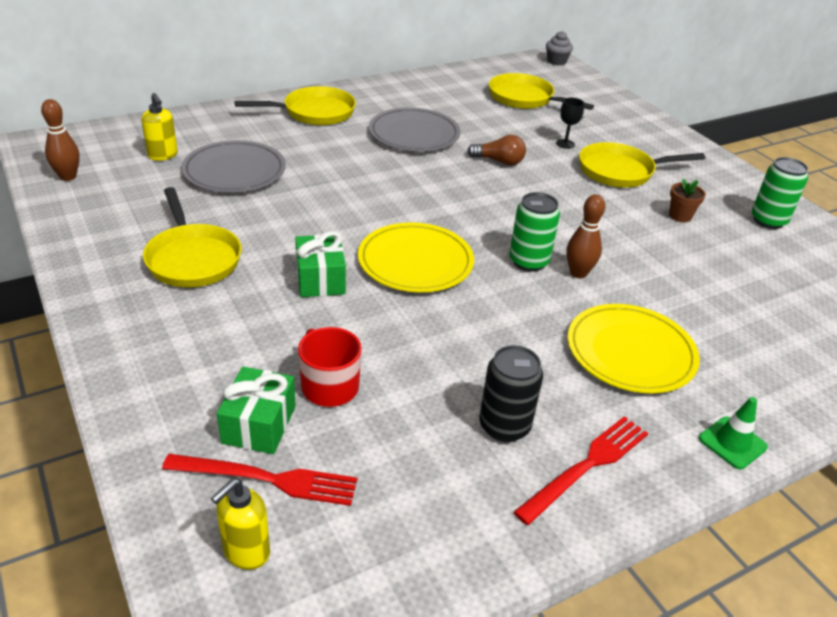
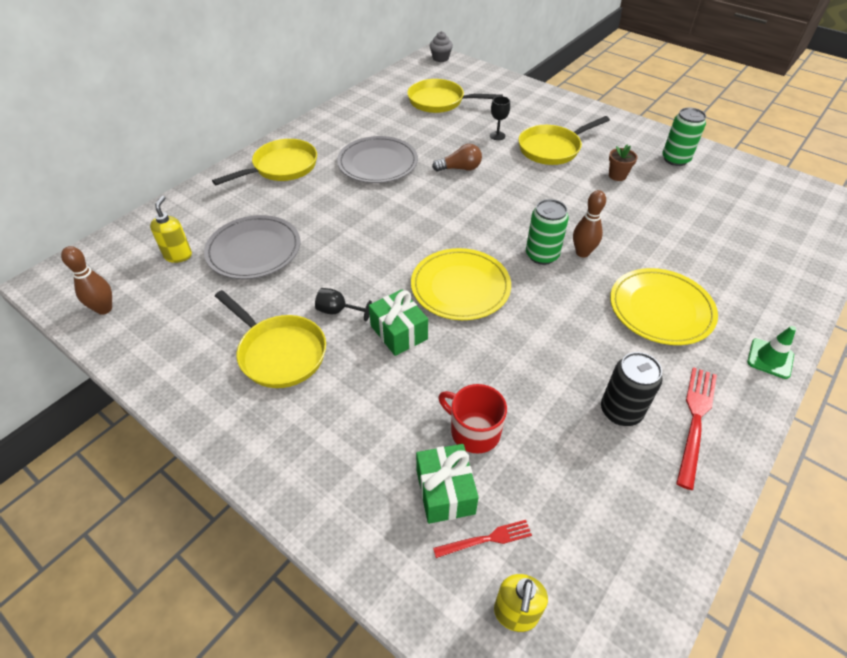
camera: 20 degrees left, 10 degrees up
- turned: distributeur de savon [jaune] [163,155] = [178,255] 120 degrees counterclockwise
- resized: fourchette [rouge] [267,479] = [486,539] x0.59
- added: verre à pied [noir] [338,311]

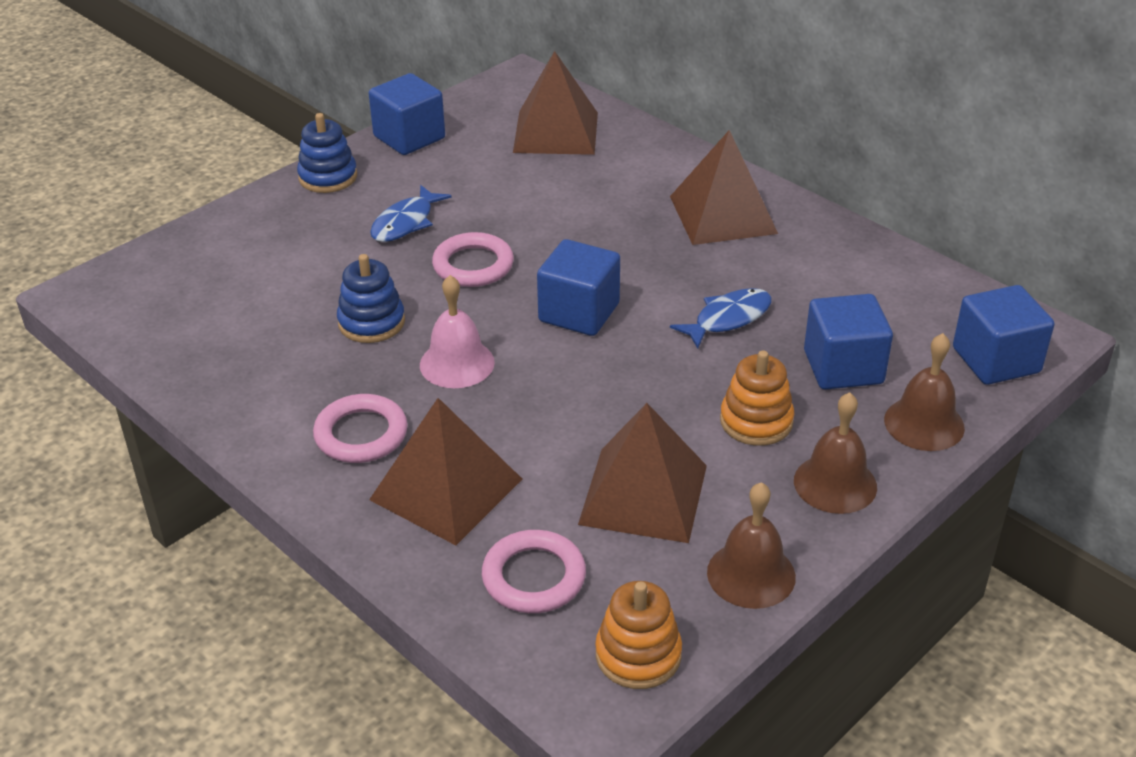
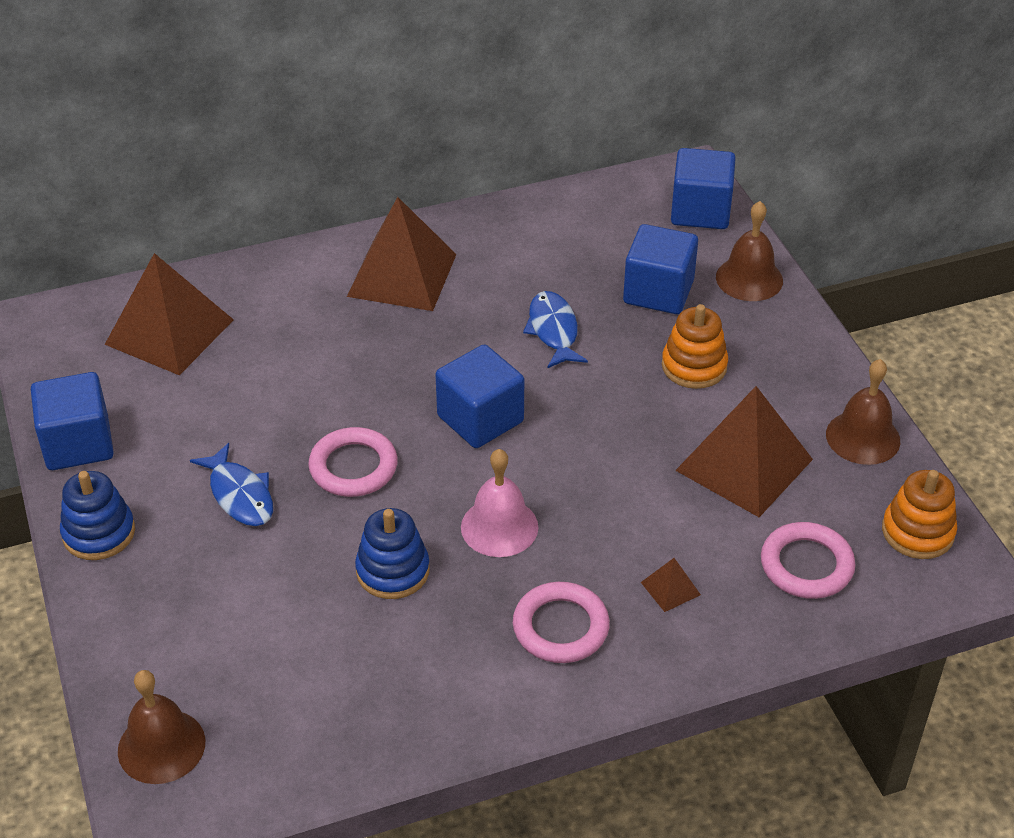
camera: 65 degrees left, 5 degrees up
- moved: cloche [marron] [835,483] to [161,746]
- resized: pyramide [marron] [446,489] = [670,588] x0.41

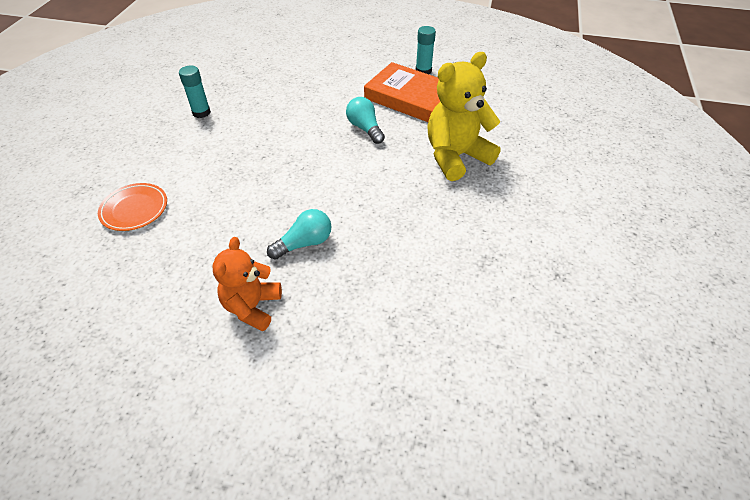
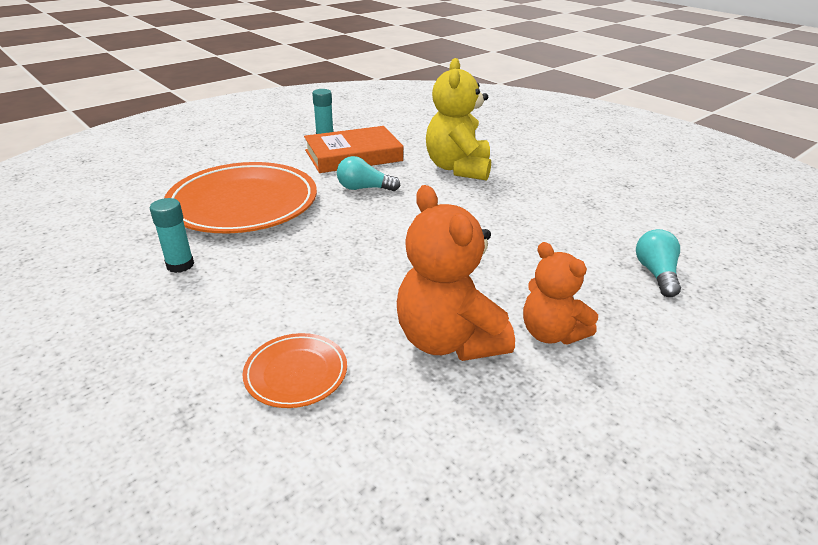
camera: 55 degrees left, 15 degrees down
- moved: ampoule [turquoise] [304,243] to [656,273]
- added: assiette [orange] [243,204]
- added: ours en peluche [orange] [448,340]

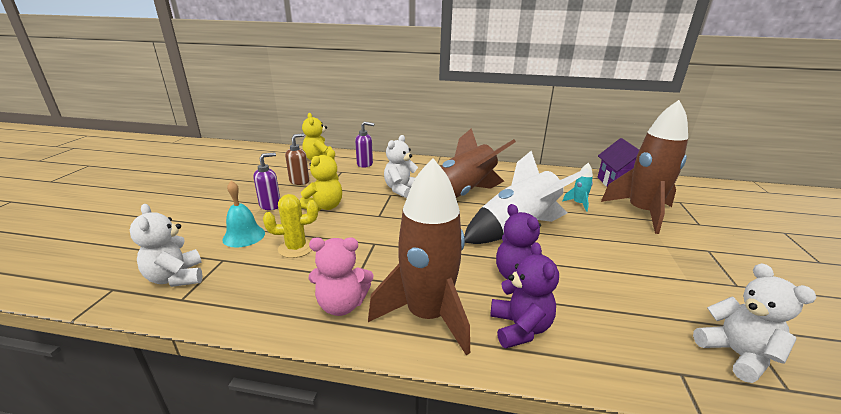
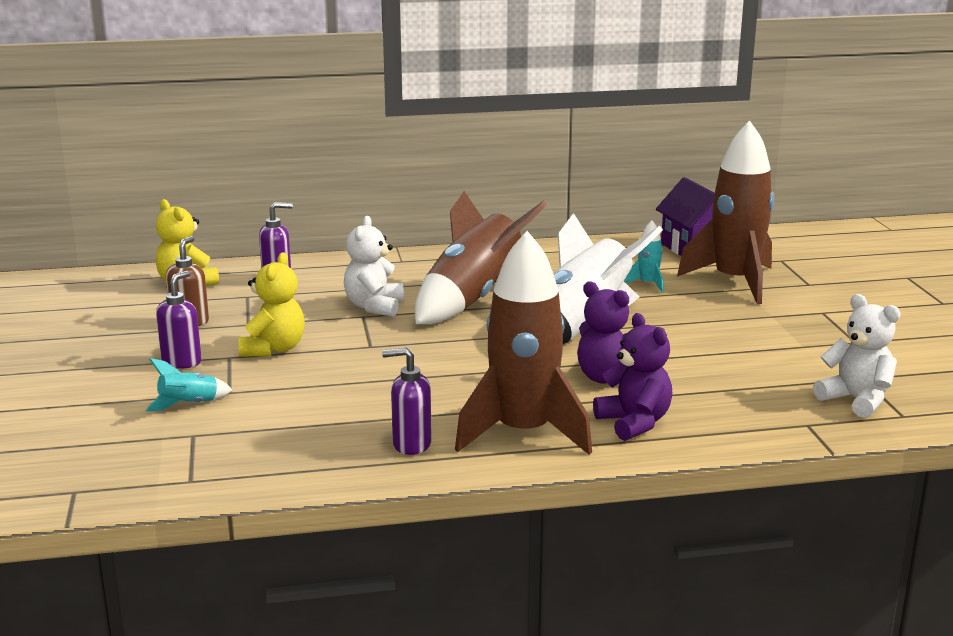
camera: 20 degrees left, 5 degrees down
- replaced: cloche [turquoise] [244,236] to fusée [turquoise] [189,405]
- removed: cactus [jaune] [296,248]
- removed: ours en peluche [blanc] [176,278]
- replaced: ours en peluche [rose] [342,305] to distributeur de savon [violet] [411,444]

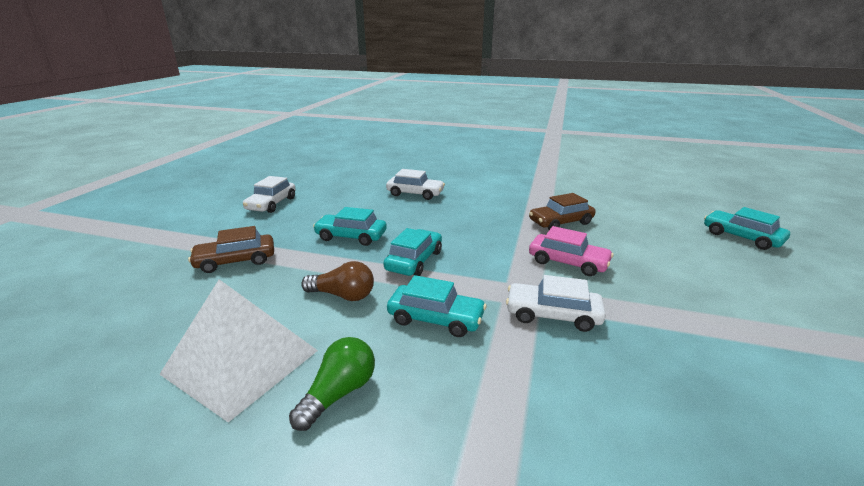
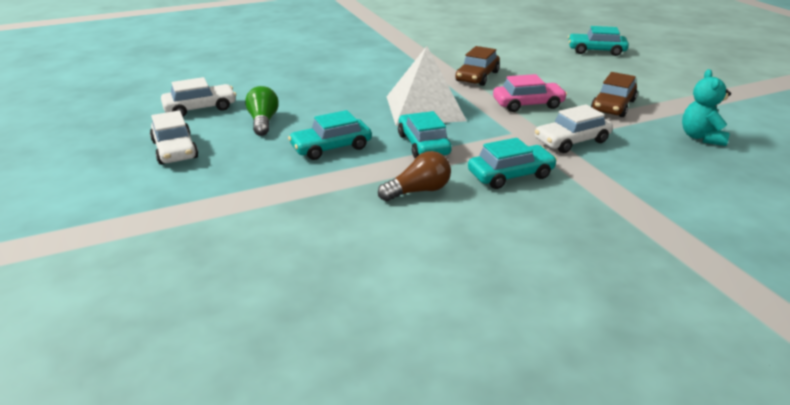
camera: 40 degrees left, 5 degrees up
- moved: voiture [blanc] [415,194] to [200,108]
- moved: voiture [marron] [236,261] to [613,106]
- moved: pyramide [blanc] [241,362] to [425,108]
- moved: ampoule [vert] [339,393] to [263,122]
- added: ours en peluche [turquoise] [701,137]

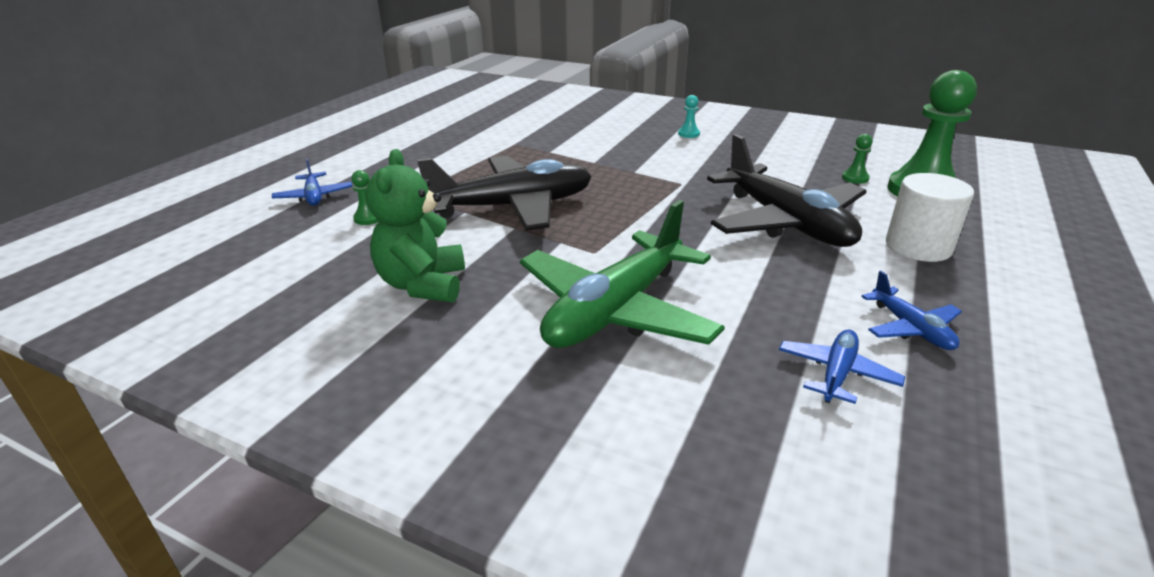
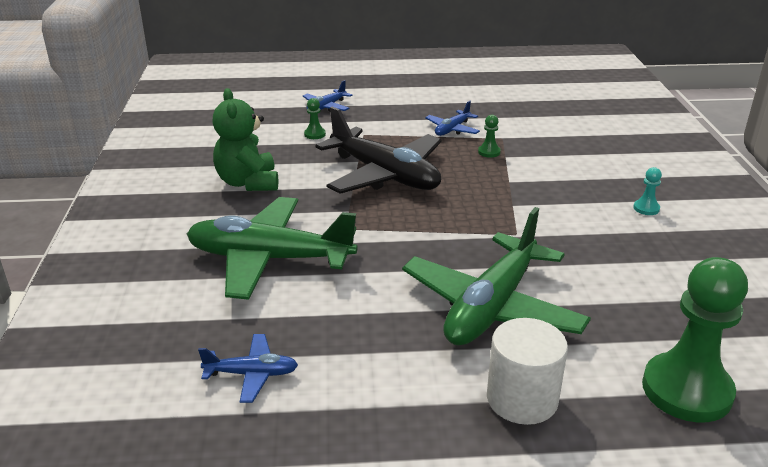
camera: 60 degrees right, 0 degrees up
- recoloured: avion [noir] [786,223] to avion [vert] [492,307]
- moved: pion [vert] [855,178] to [489,152]
- turned: ours en peluche [vert] [423,285] = [248,183] 75 degrees counterclockwise
- moved: avion [bleu] [911,328] to [452,129]

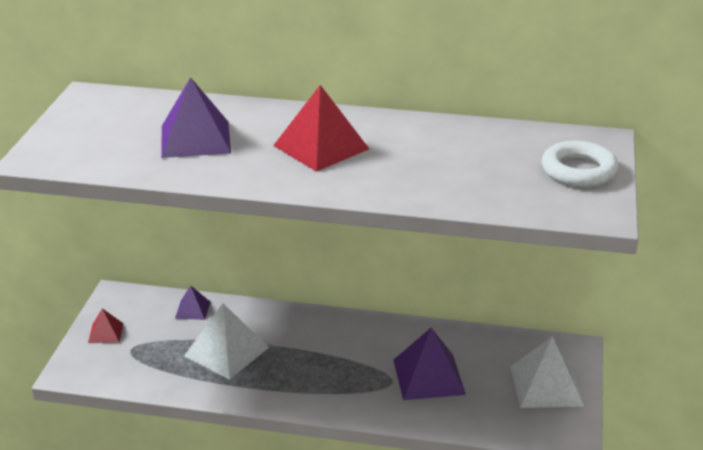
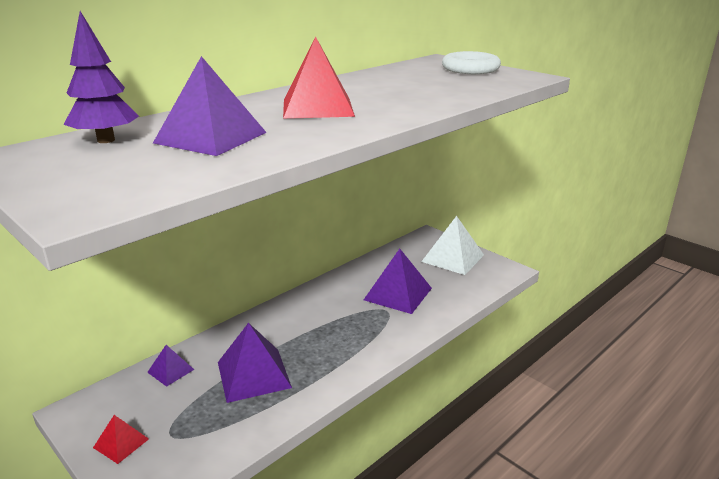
camera: 55 degrees left, 5 degrees down
- recoloured: pyramide [blanc] [226,352] to pyramide [violet] [254,374]
- added: arbre [violet] [106,140]

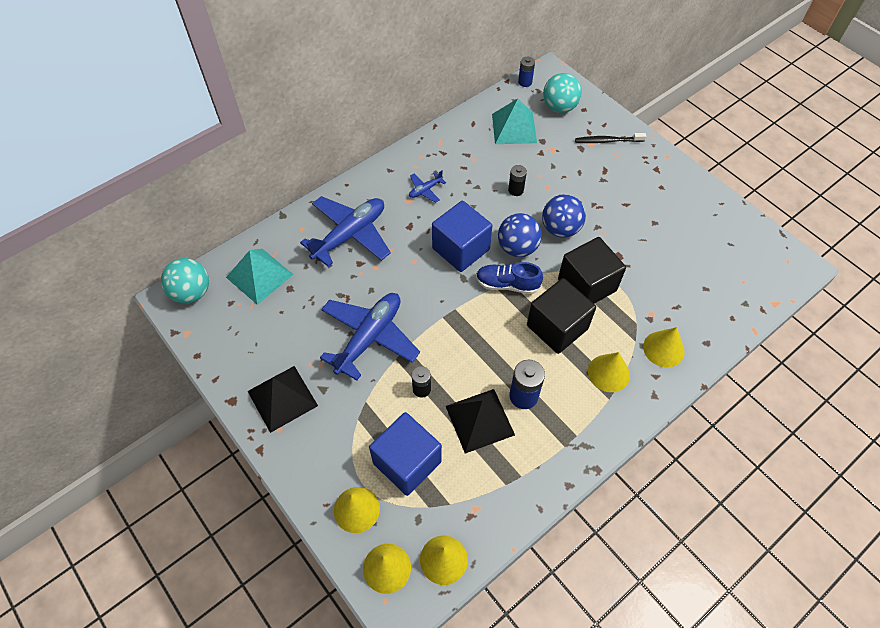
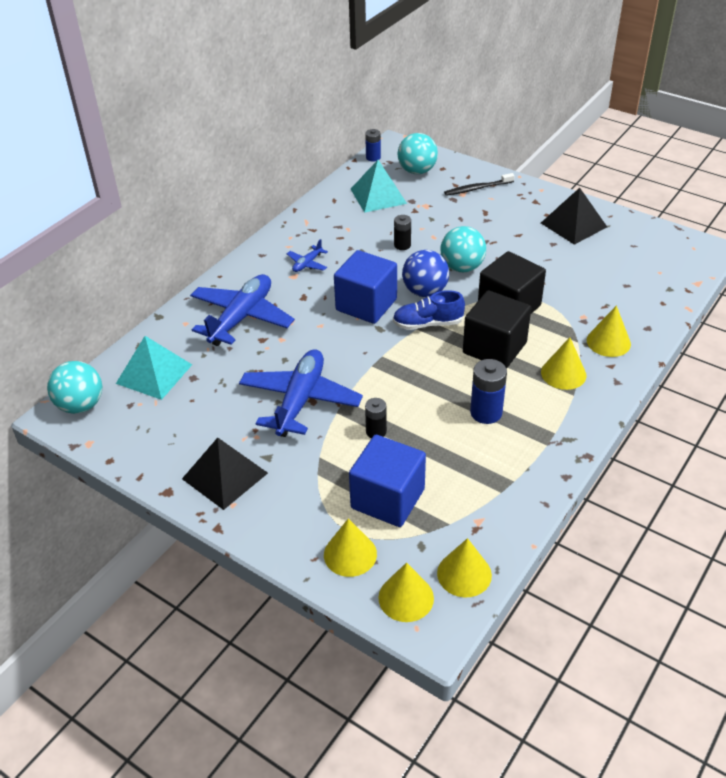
camera: 15 degrees left, 15 degrees down
- recoloured: balle [bleu] [560,229] to balle [turquoise] [462,267]
- moved: pyramide [noir] [479,420] to [573,224]

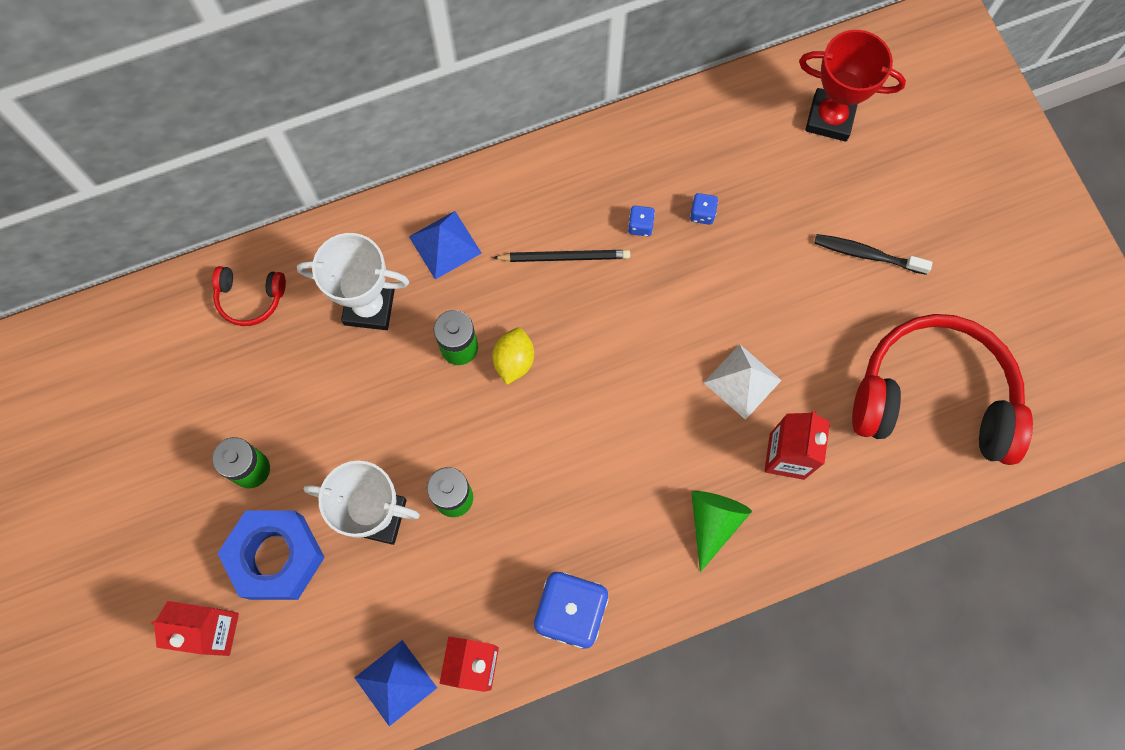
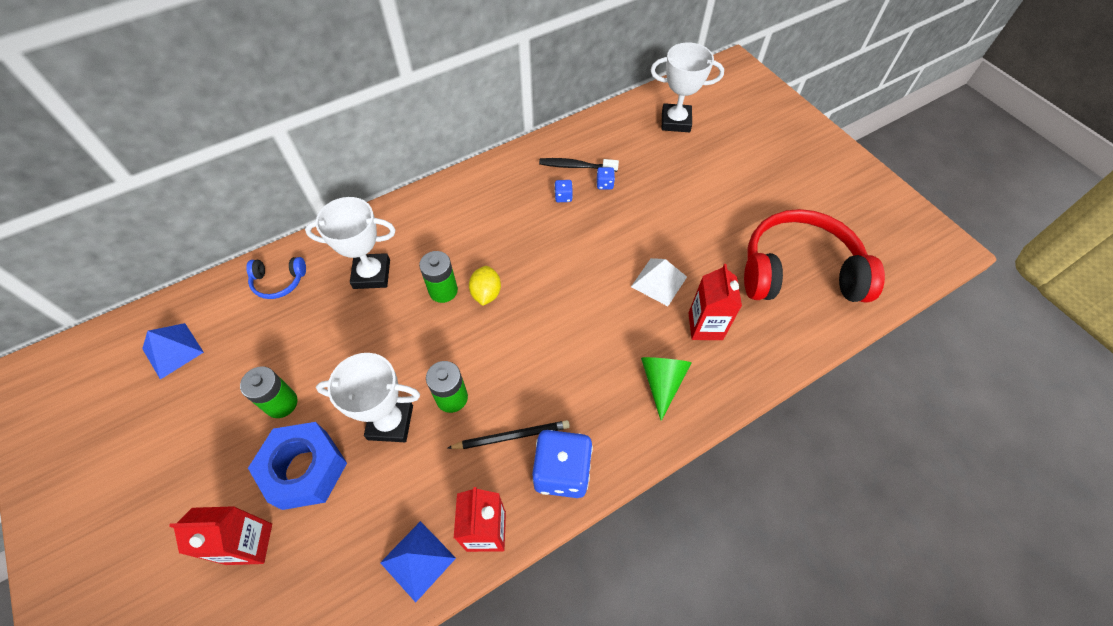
camera: 10 degrees left, 15 degrees down
- recoloured: trophée [rouge] [830,118] to trophée [blanc] [675,121]
- moved: pyramide [bleu] [445,245] to [173,350]
- moved: brosse à dents [noir] [866,254] to [576,166]
- moved: crayon [noir] [564,257] to [511,436]
- recoloured: casque audio [rouge] [250,298] to casque audio [bleu] [279,281]

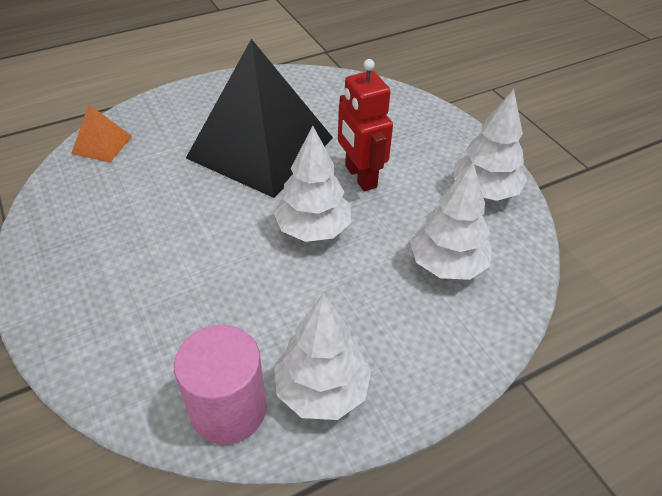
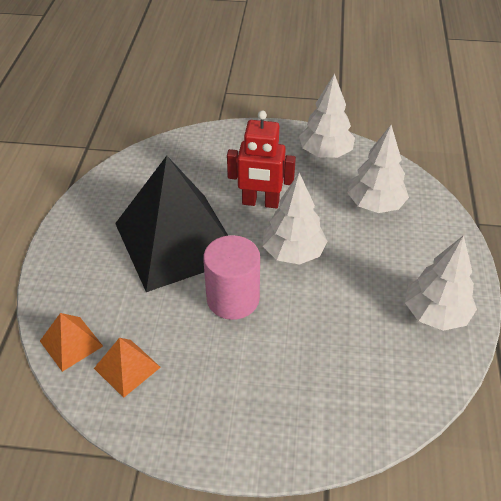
camera: 55 degrees left, 0 degrees up
- moved: cylindre [rose] [228,409] to [233,299]
- added: pyramide [orange] [127,367]

